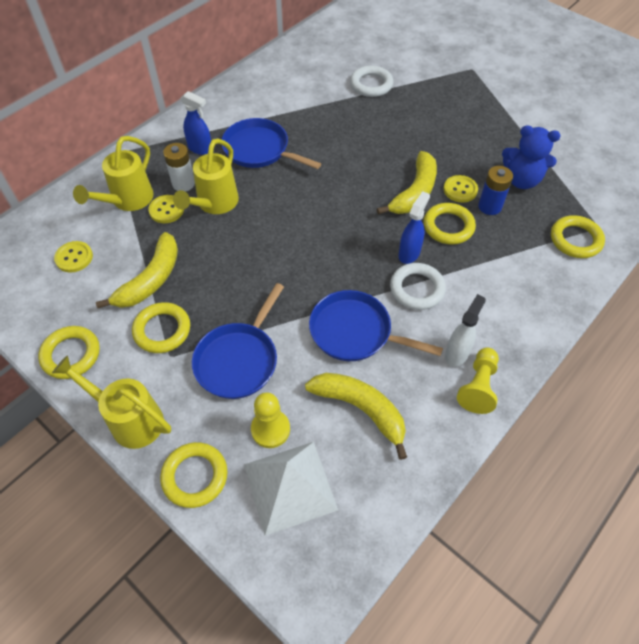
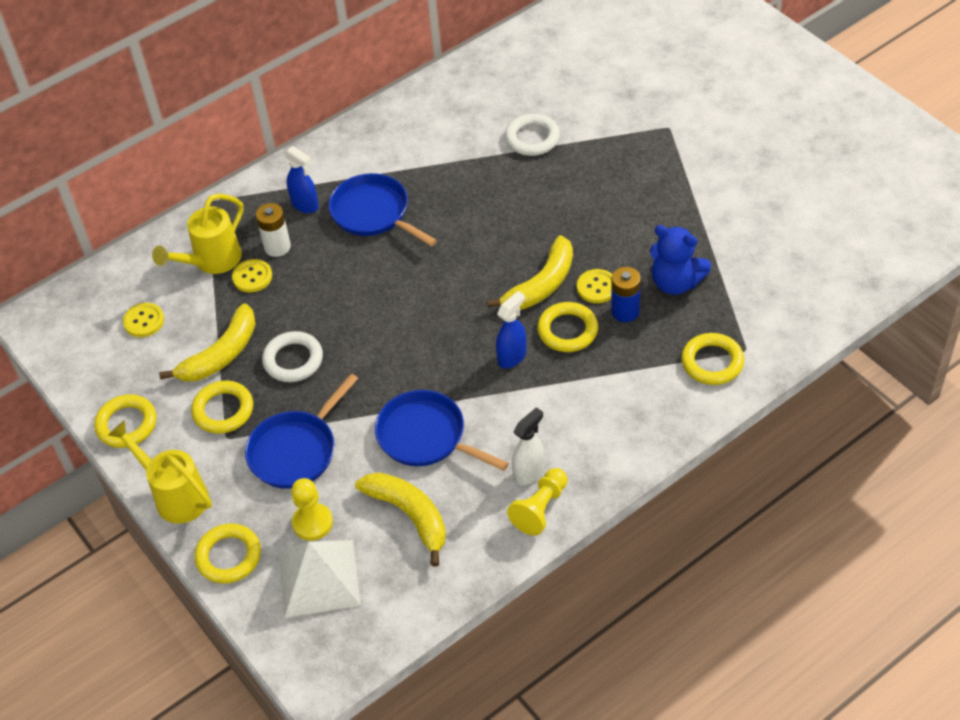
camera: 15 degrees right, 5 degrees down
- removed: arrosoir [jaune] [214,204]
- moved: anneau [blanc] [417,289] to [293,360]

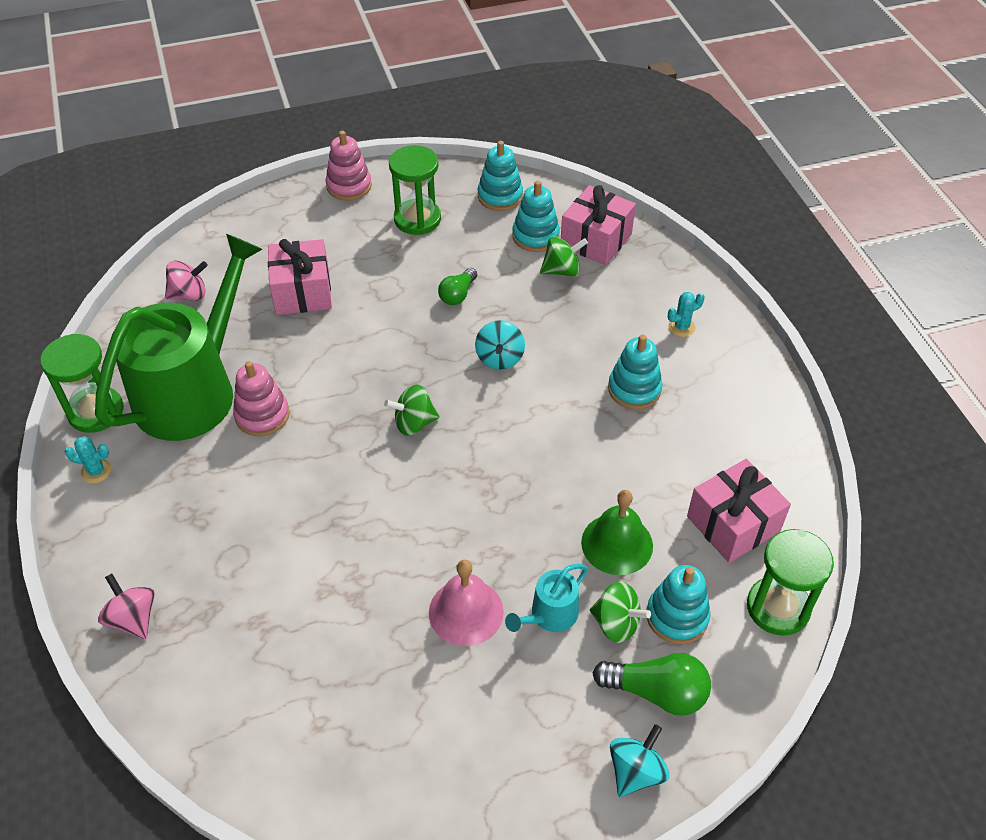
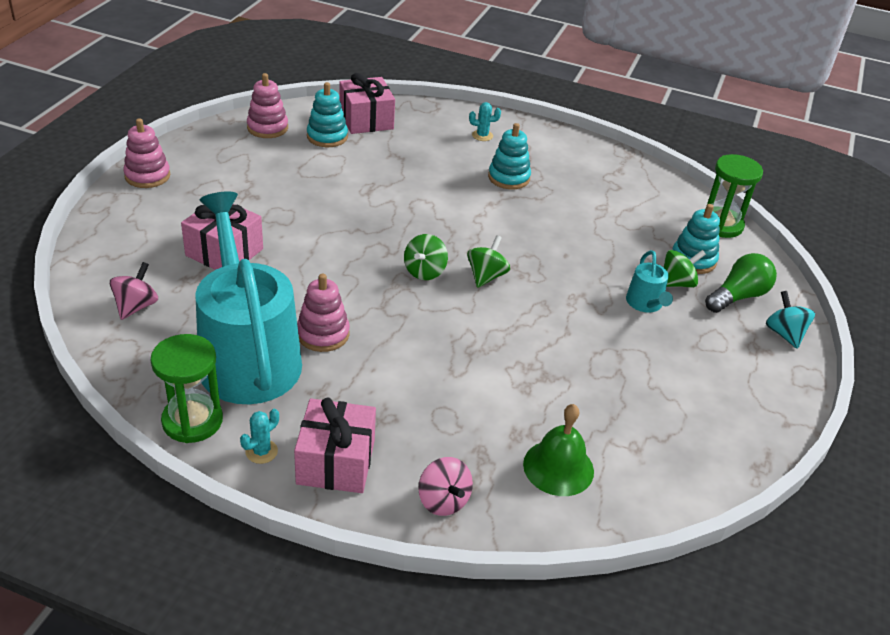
camera: 55 degrees left, 10 degrees down
- recoloured: jouet à empiler [turquoise] [500,196] to jouet à empiler [rose] [267,128]
- removed: sablier [vert] [417,219]
- recoloured: arrosoir [vert] [193,391] to arrosoir [turquoise] [247,356]
- moved: toupie [vert] [562,270] to [486,276]
- removed: ampoule [vert] [458,295]
- turned: cactus [turquoise] [681,327] = [482,135] 75 degrees clockwise
- removed: toupie [turquoise] [499,358]
- moved: cadeau [rose] [733,524] to [336,462]
- moved: cloche [vert] [617,544] to [558,467]
- removed: cloche [rose] [466,612]
- turned: toupie [rose] [133,618] = [443,501] 120 degrees counterclockwise

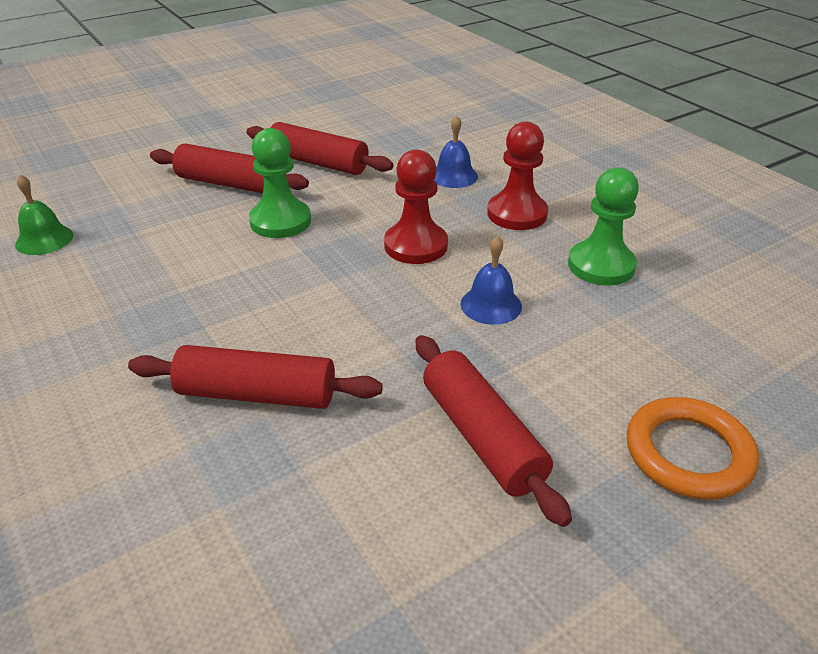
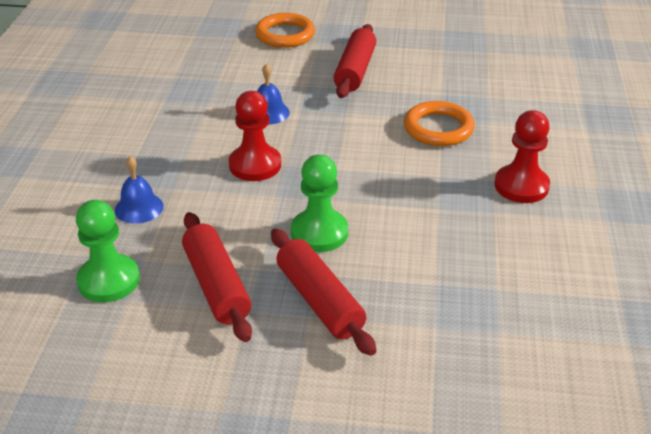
camera: 140 degrees left, 0 degrees up
- moved: pion [rouge] [517,214] to [521,186]
- moved: pion [vert] [601,266] to [109,280]
- removed: cloche [vert] [44,239]
- replaced: rouleau à pâtisserie [rouge] [257,394] to anneau [orange] [438,128]

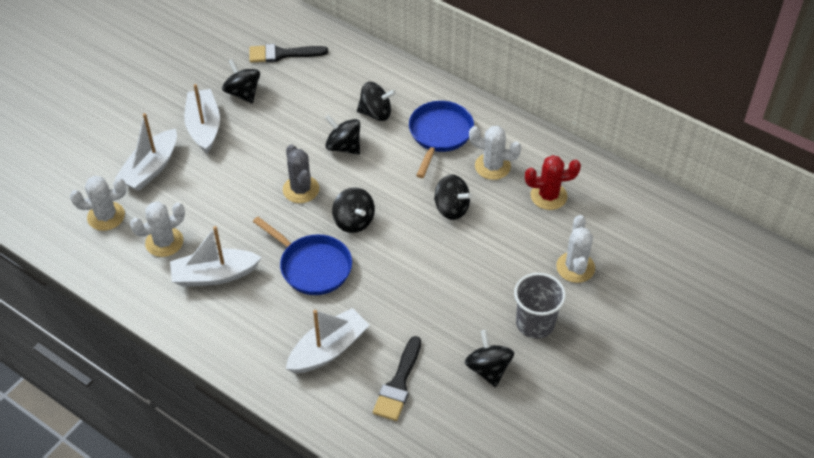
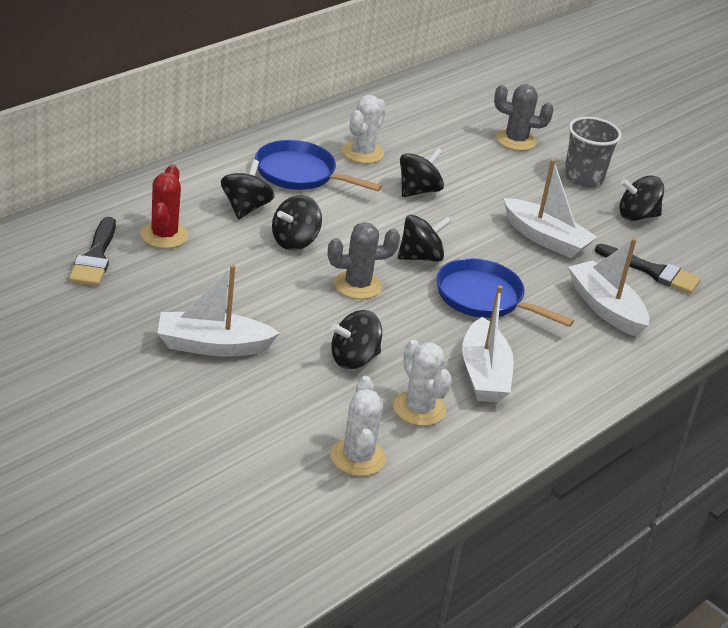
camera: 85 degrees left, 15 degrees down
- moved: toupie [noir] [243,93] to [354,359]
- moved: bateau [blanc] [151,168] to [545,239]
- moved: cactus [rouge] [548,196] to [164,235]
- recoloured: cactus [blanc] [575,267] to cactus [gris] [516,140]
- turned: poêle [bleu] [312,266] = [484,298] 105 degrees counterclockwise

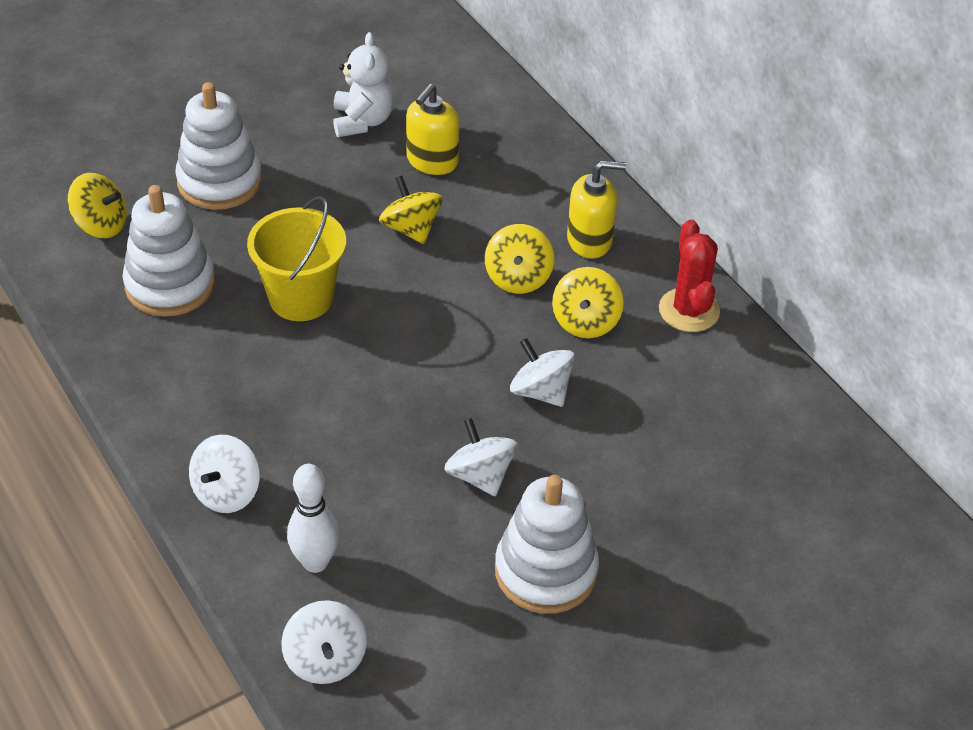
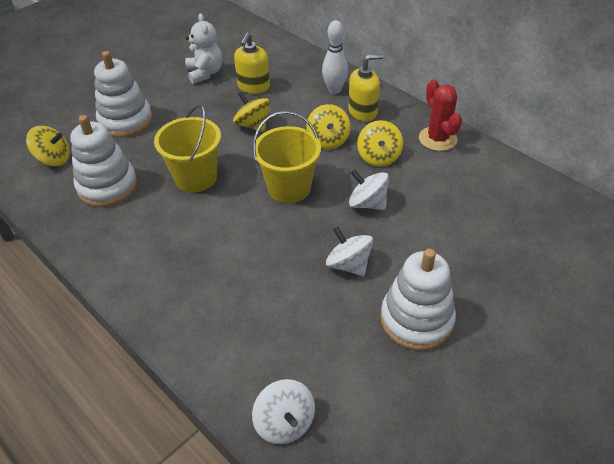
camera: 10 degrees left, 0 degrees up
- removed: toupie [blanc] [227,492]
- moved: quille [blanc] [315,562] to [334,90]
- added: seau [jaune] [289,188]

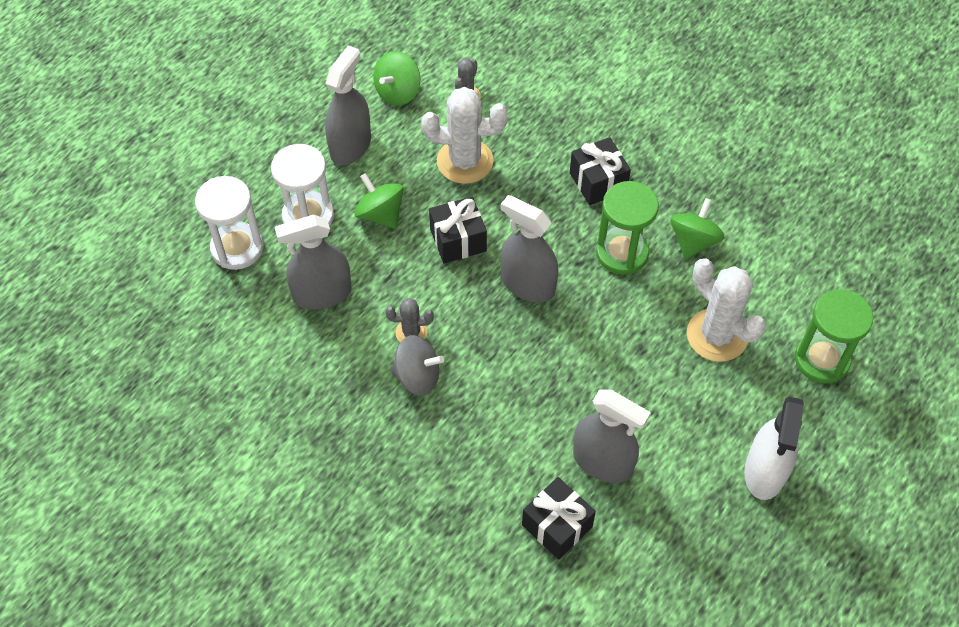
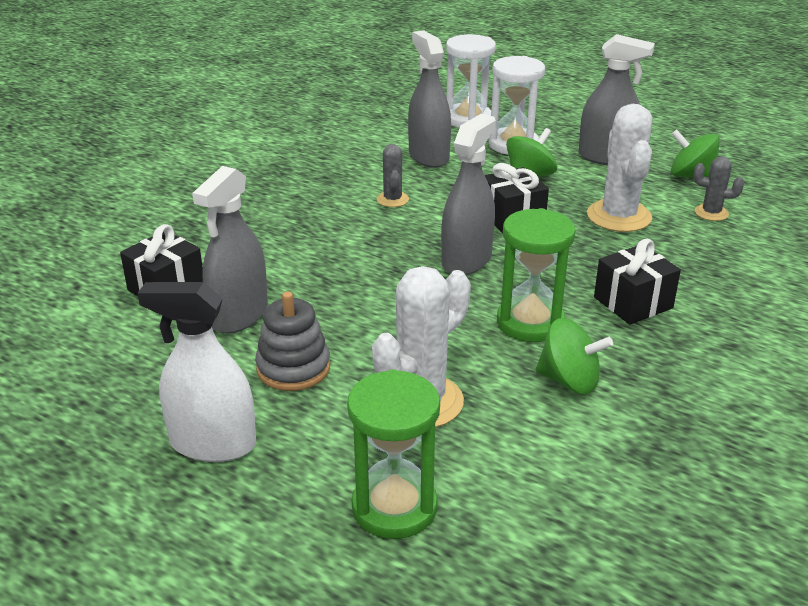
camera: 85 degrees right, 25 degrees down
- removed: toupie [gris] [417,376]
- added: jouet à empiler [gris] [293,368]

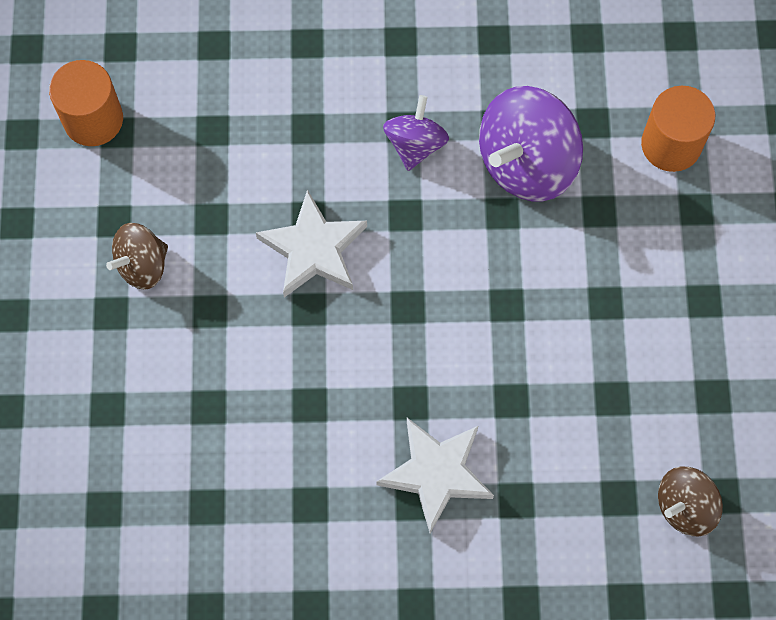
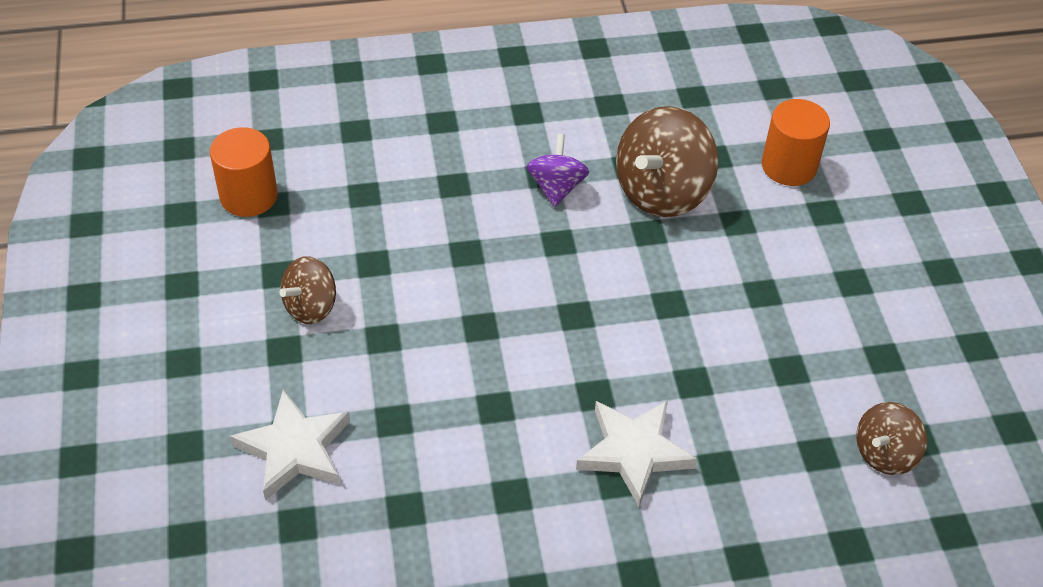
camera: 10 degrees left, 20 degrees down
- recoloured: toupie [violet] [526,163] to toupie [marron] [662,191]
- moved: étoile [blanc] [313,249] to [294,449]

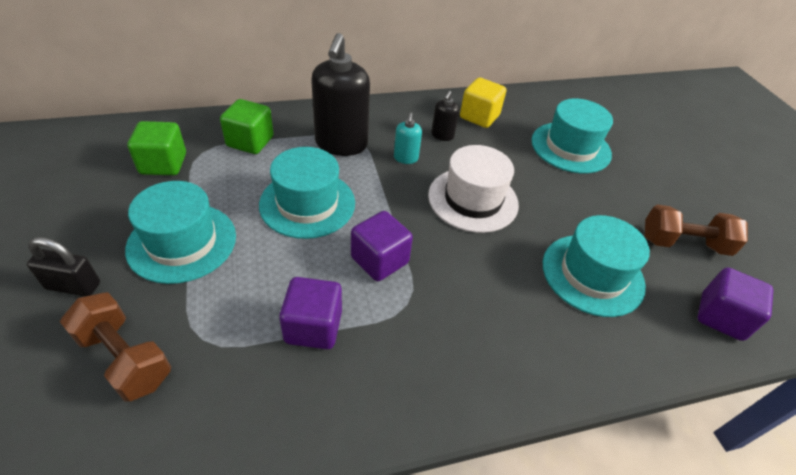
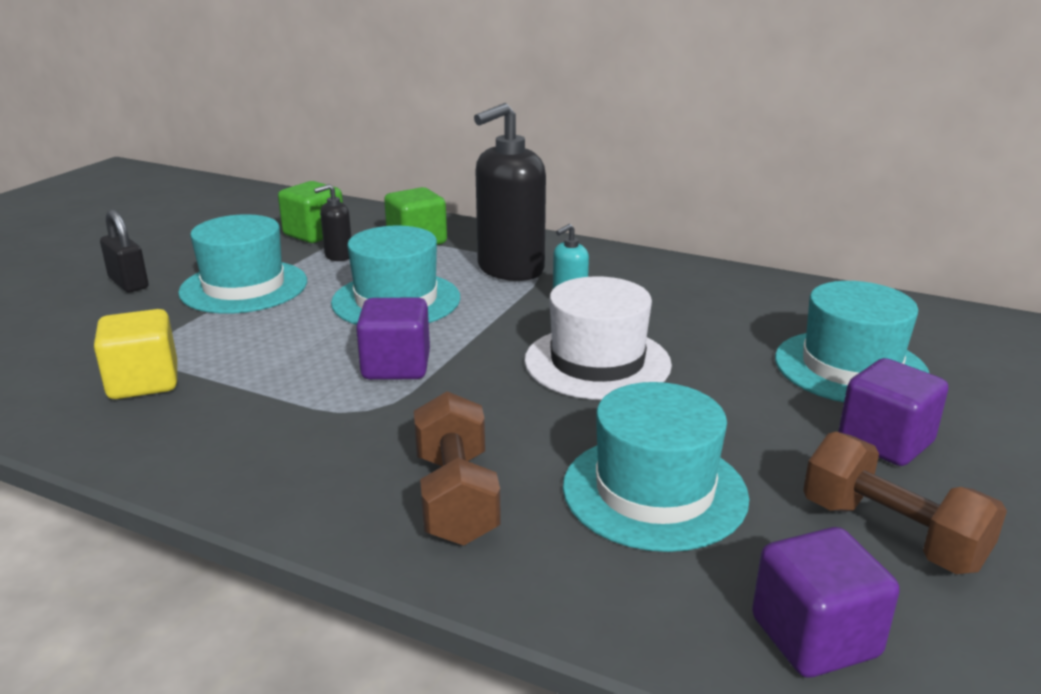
camera: 45 degrees right, 20 degrees down
- moved: cube [jaune] [479,116] to [143,382]
- moved: distributeur de savon [noir] [442,135] to [338,256]
- moved: cube [violet] [313,327] to [885,442]
- moved: haltère [marron] [125,358] to [456,498]

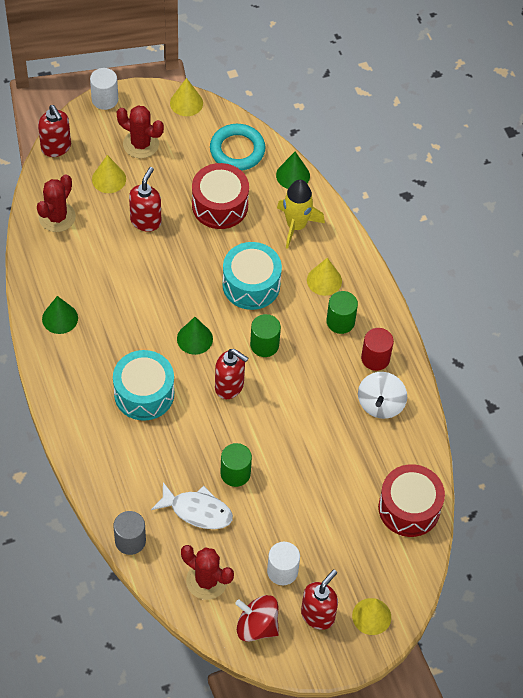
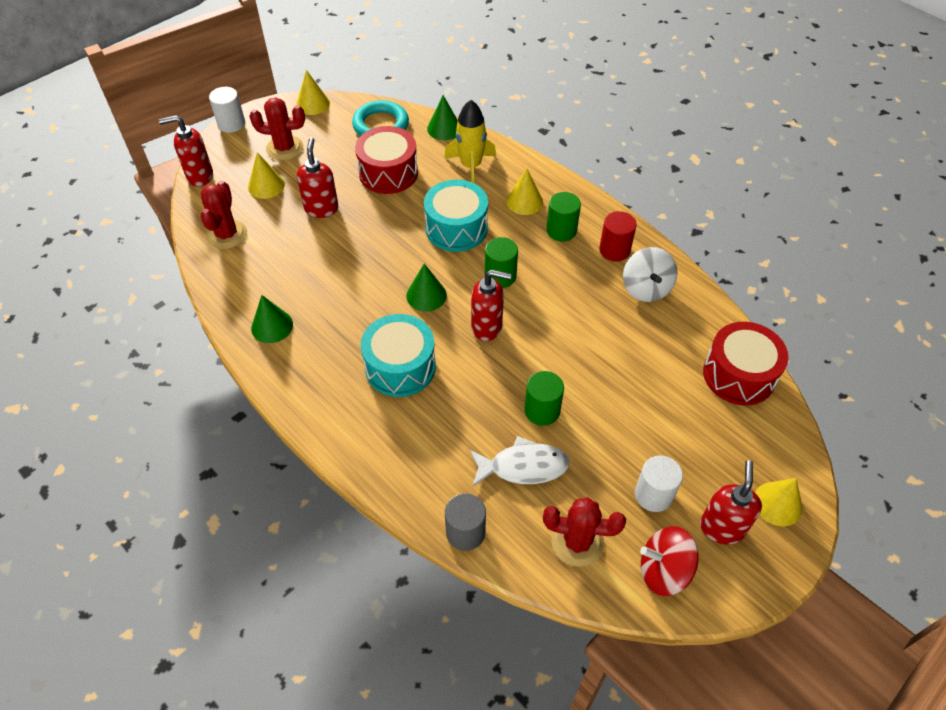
camera: 20 degrees left, 5 degrees down
- turned: distributeur de savon [rouge] [56,148] = [199,176] 135 degrees clockwise

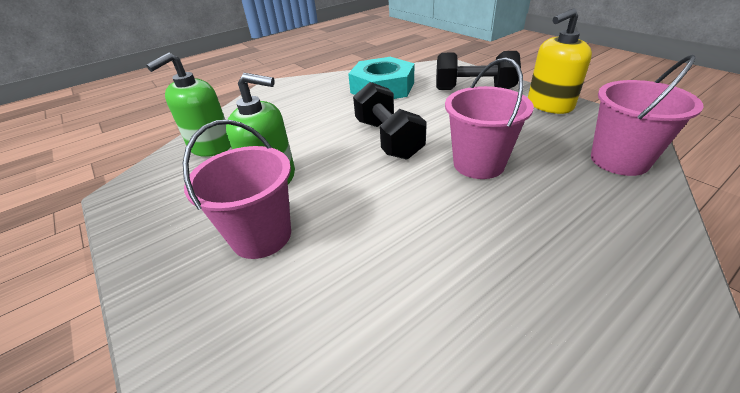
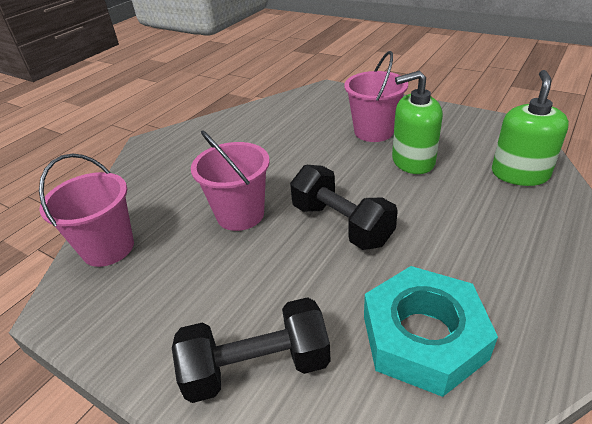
camera: 160 degrees right, 0 degrees up
- removed: distributeur de savon [jaune] [549,105]

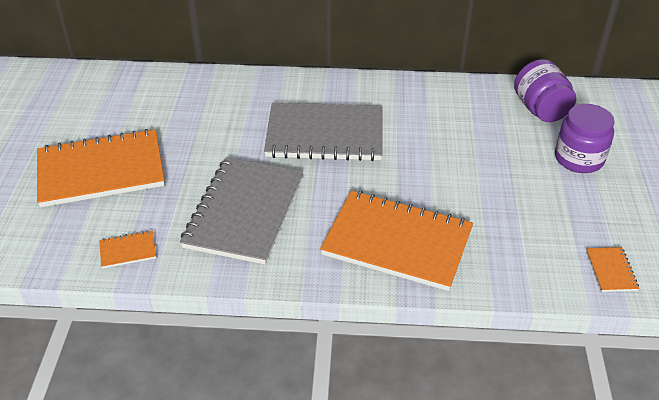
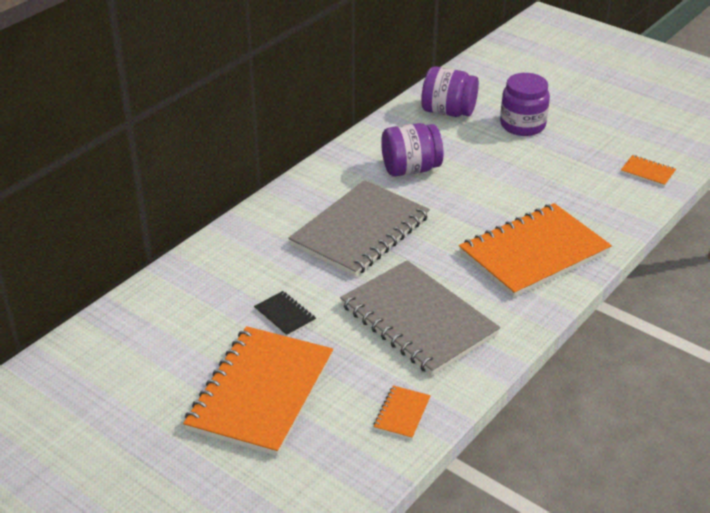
camera: 55 degrees left, 5 degrees down
- added: bocal [violet] [410,169]
- added: carnet [noir] [285,315]

